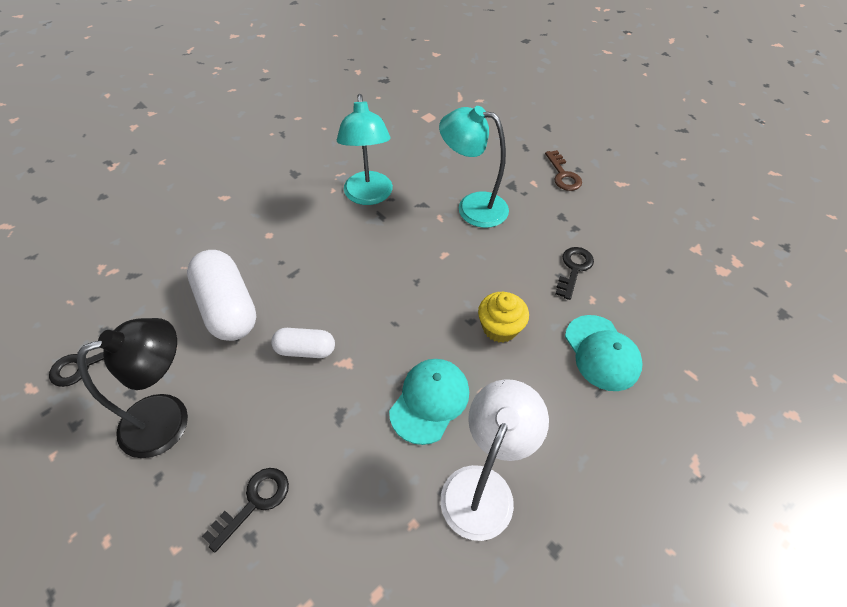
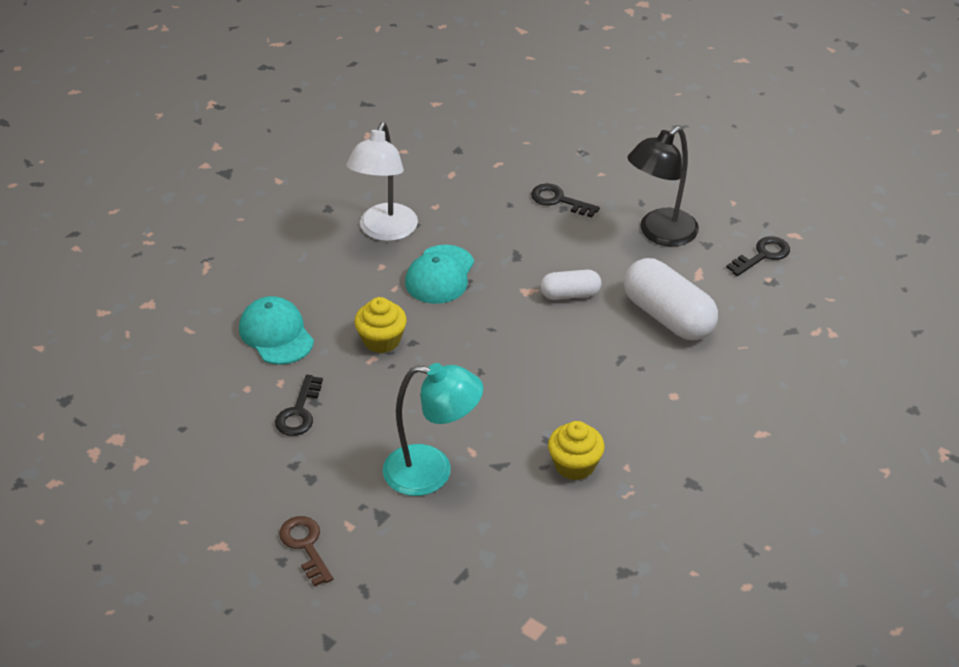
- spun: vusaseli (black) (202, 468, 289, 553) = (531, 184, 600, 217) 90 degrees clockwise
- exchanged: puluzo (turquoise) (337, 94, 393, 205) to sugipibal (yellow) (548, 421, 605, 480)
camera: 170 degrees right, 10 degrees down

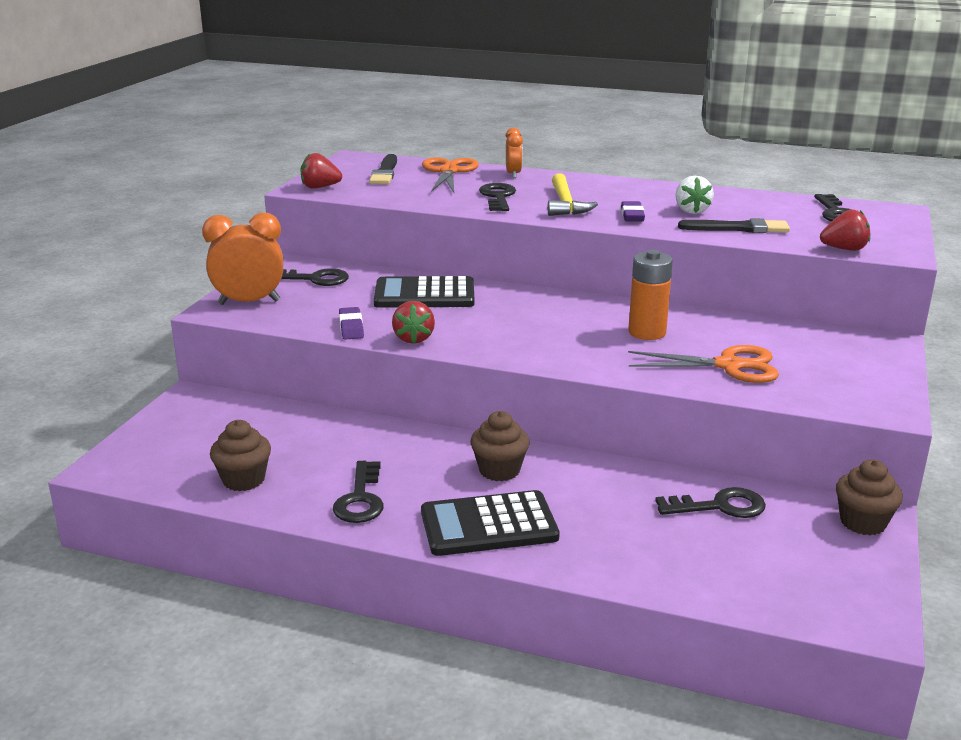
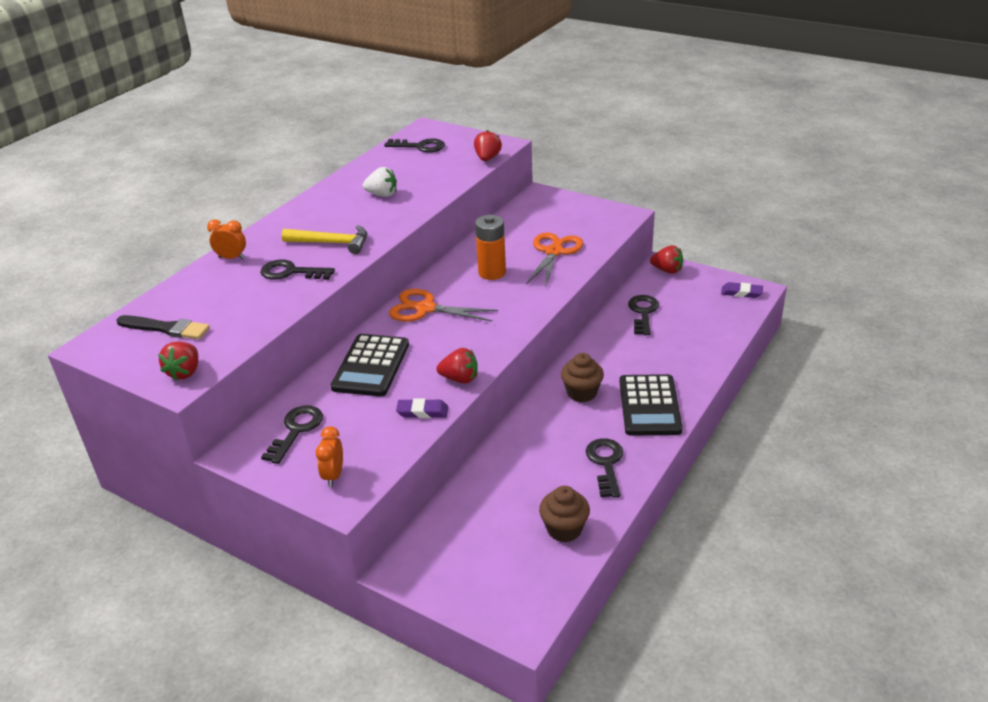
- size: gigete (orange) (202, 213, 283, 305) = (316, 426, 343, 487) x0.56
- relocated: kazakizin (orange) (422, 157, 479, 193) to (389, 289, 498, 321)
- spun: vusaseli (black) (333, 461, 384, 523) = (586, 438, 623, 498) 105 degrees counterclockwise
- exchanged: sugipibal (brown) (836, 459, 903, 535) to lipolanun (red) (650, 245, 683, 274)
- relocated: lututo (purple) (621, 201, 645, 222) to (721, 282, 763, 298)
- missing: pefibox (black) (678, 218, 790, 233)
camera: 75 degrees left, 10 degrees up

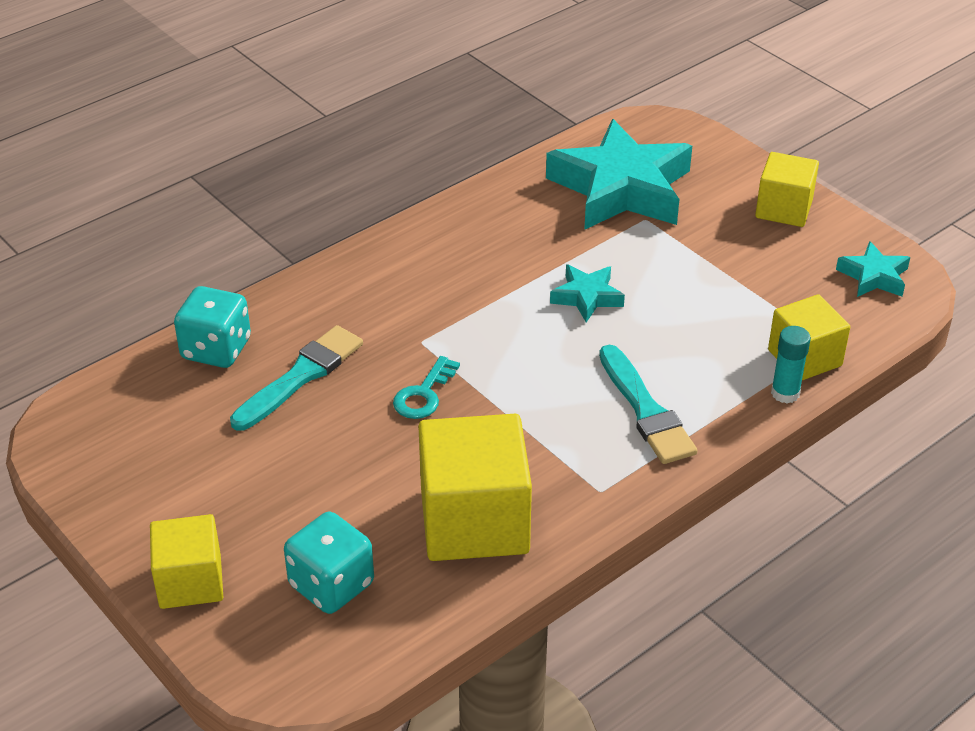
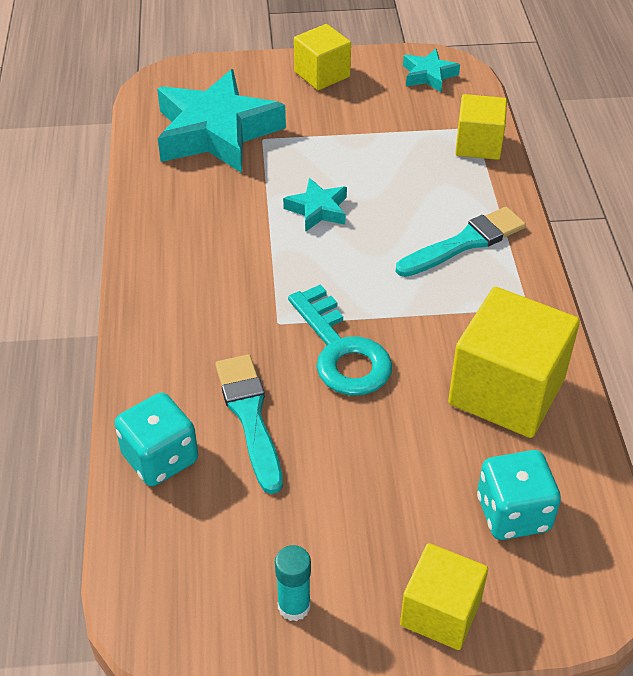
- relocated: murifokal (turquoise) (771, 326, 811, 403) to (275, 545, 311, 621)
- size: vusaseli (turquoise) (393, 356, 460, 419) = (288, 284, 392, 396) x1.72
- spun: pefibox (turquoise) (599, 345, 697, 464) = (396, 207, 526, 277) 45 degrees counterclockwise
camera: 55 degrees left, 5 degrees up

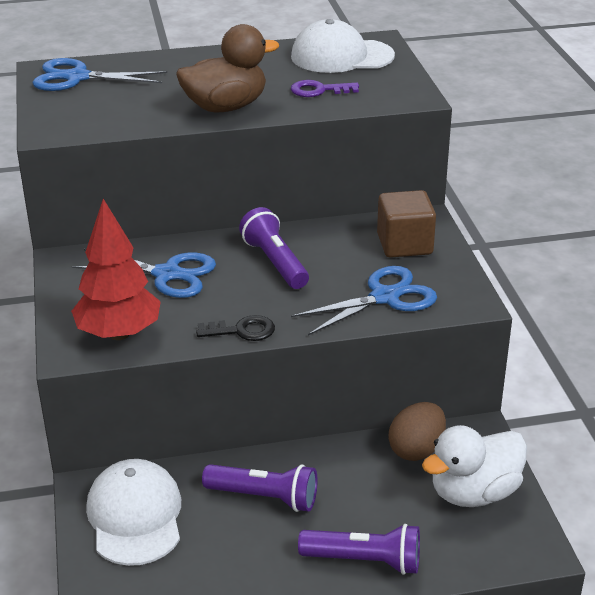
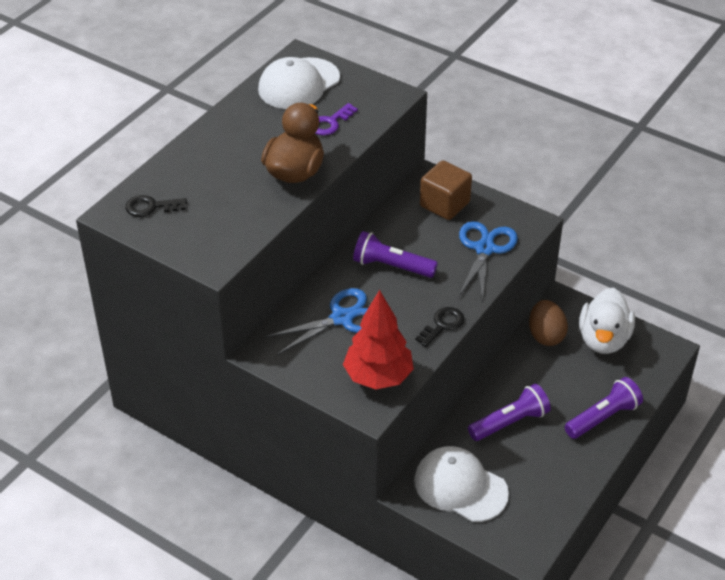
- exchanged: kazakizin (blue) (33, 58, 167, 91) to vusaseli (black) (125, 195, 187, 217)
camera: 45 degrees left, 10 degrees up

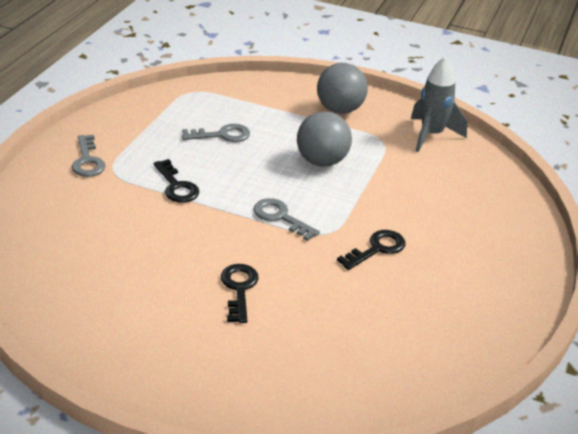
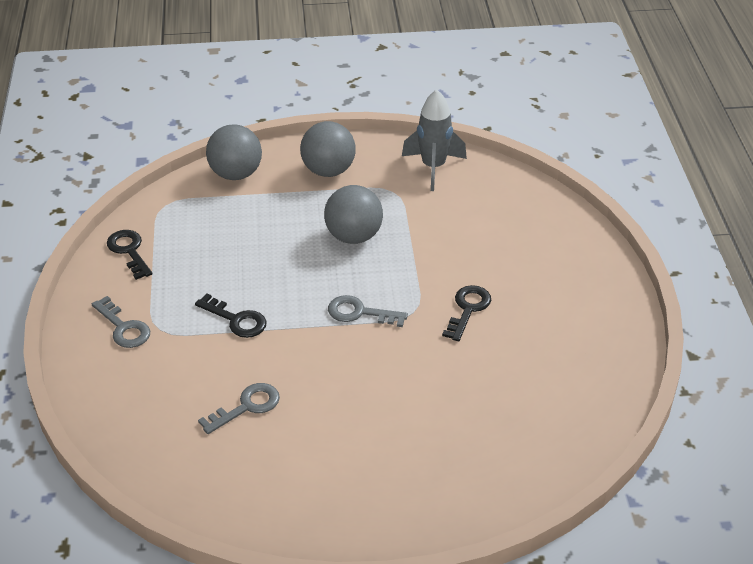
- relocated: vusaseli (black) (221, 264, 259, 323) to (107, 230, 152, 280)
- relocated: vusaseli (grey) (182, 124, 250, 142) to (198, 383, 280, 434)
- appeared: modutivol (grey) (206, 124, 262, 180)
camera: 25 degrees left, 5 degrees up

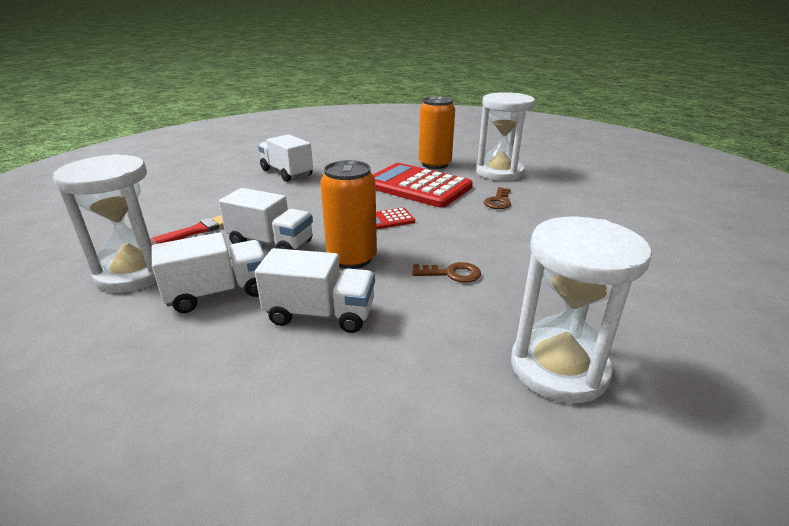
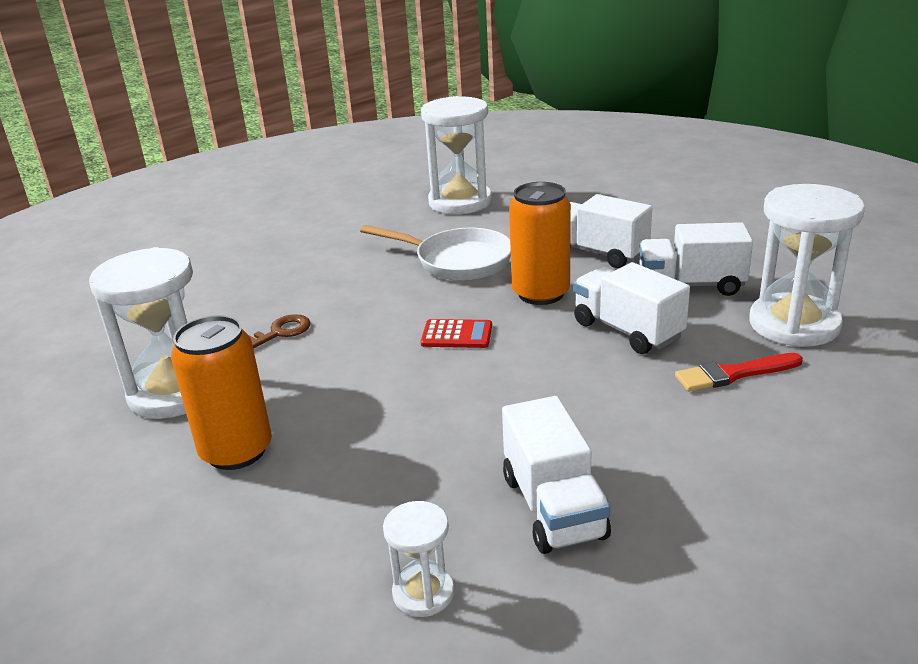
- exchanged: vusaseli (brown) (412, 262, 481, 283) to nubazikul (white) (360, 225, 511, 281)
- appeared: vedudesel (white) (383, 501, 454, 617)
- missing: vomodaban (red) (373, 163, 473, 208)
camera: 150 degrees left, 0 degrees up

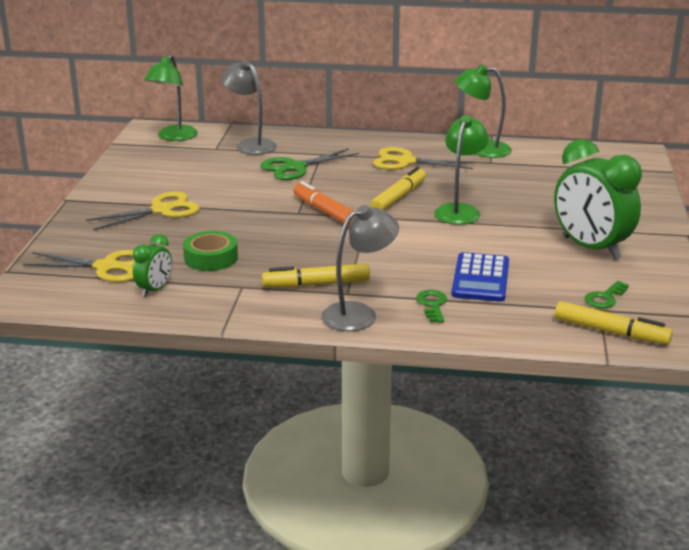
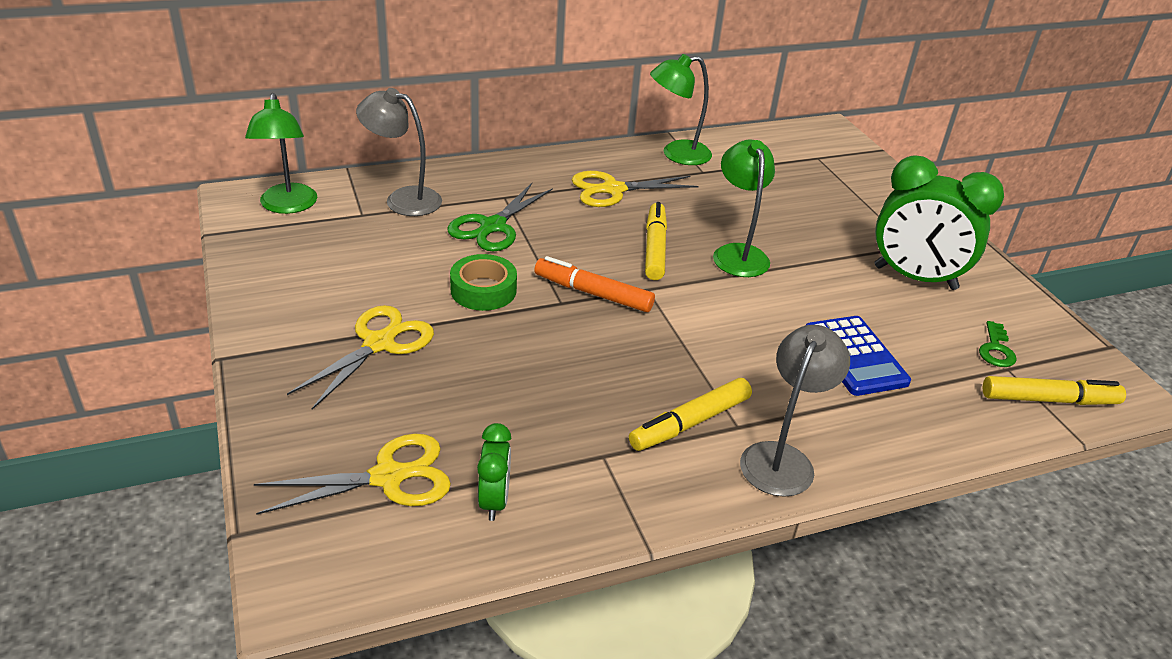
- relocated: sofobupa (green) (183, 231, 238, 271) to (450, 254, 517, 311)
- missing: vusaseli (green) (416, 290, 447, 322)
camera: 30 degrees left, 10 degrees up

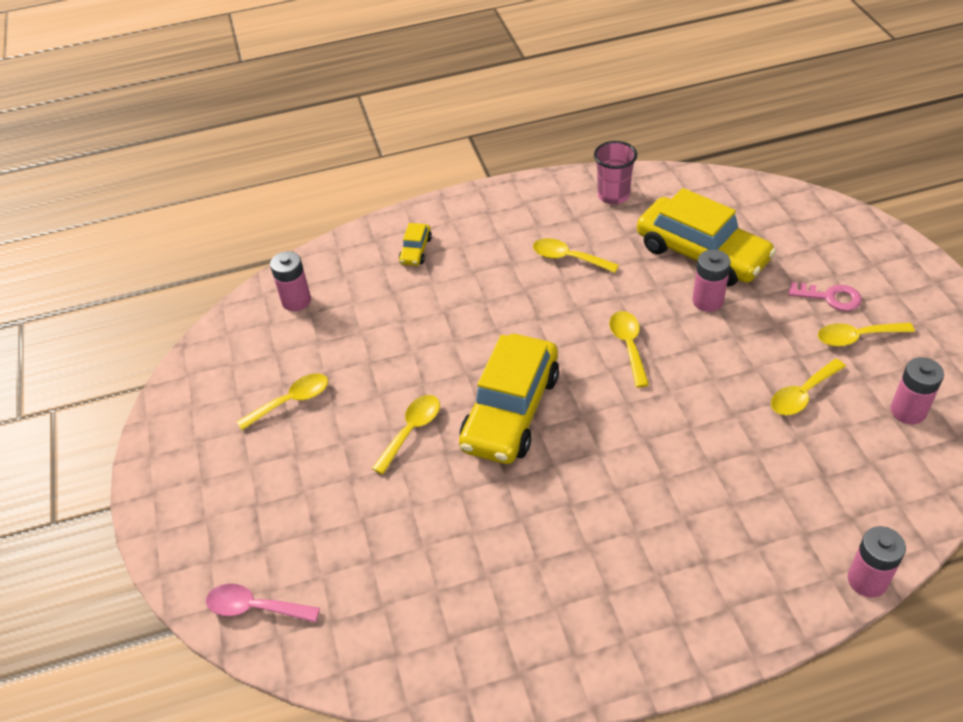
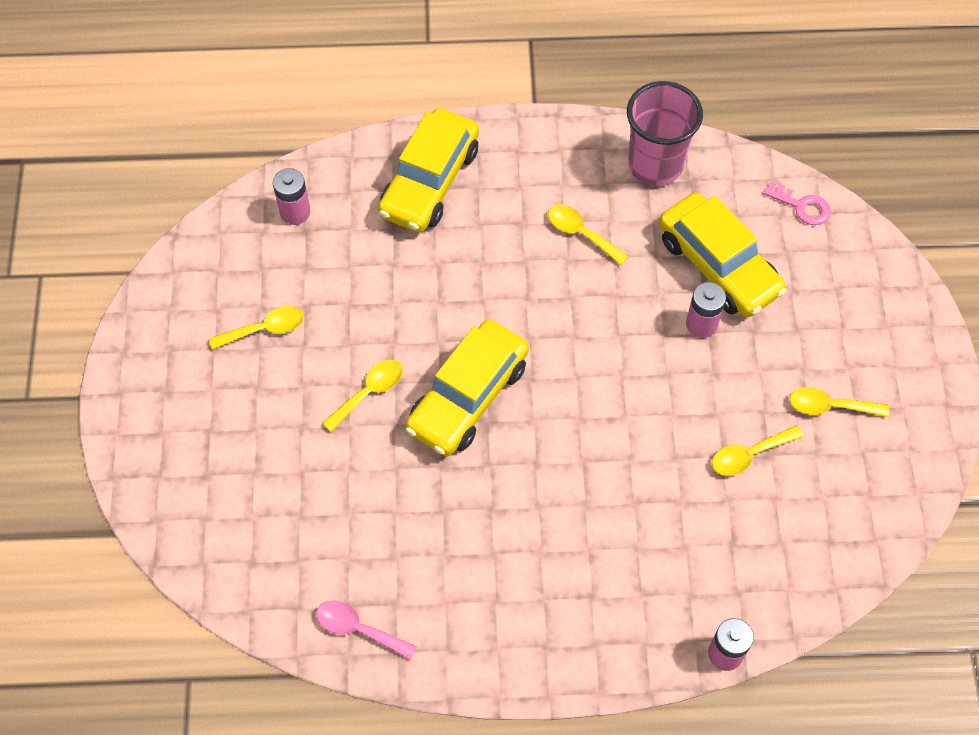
- relocated: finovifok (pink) (206, 584, 320, 623) to (316, 600, 417, 660)
- size: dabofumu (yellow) (399, 223, 432, 266) = (378, 108, 479, 232) x2.34
- size: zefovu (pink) (594, 141, 637, 205) = (627, 81, 703, 186) x1.59
- relocated: vusaseli (pink) (788, 282, 862, 311) to (763, 181, 831, 225)
- missing: finovifok (yellow) (609, 311, 649, 388)
- missing: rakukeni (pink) (891, 357, 944, 424)
camera: 10 degrees right, 15 degrees up

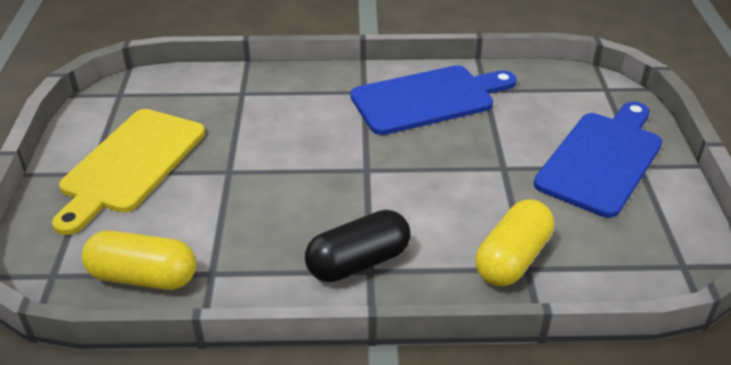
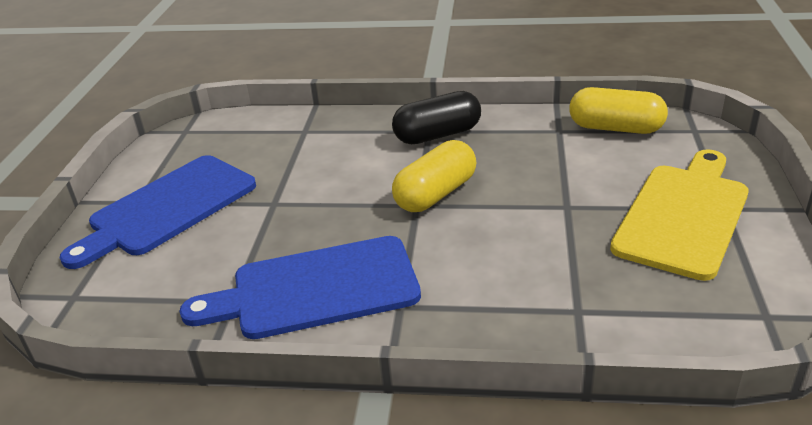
- relocated: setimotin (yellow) (475, 199, 554, 286) to (392, 140, 477, 212)
camera: 170 degrees left, 5 degrees down

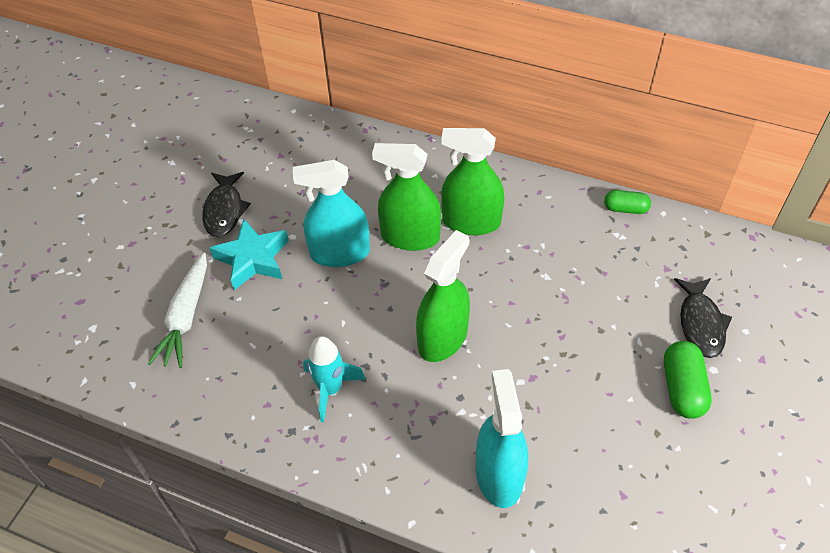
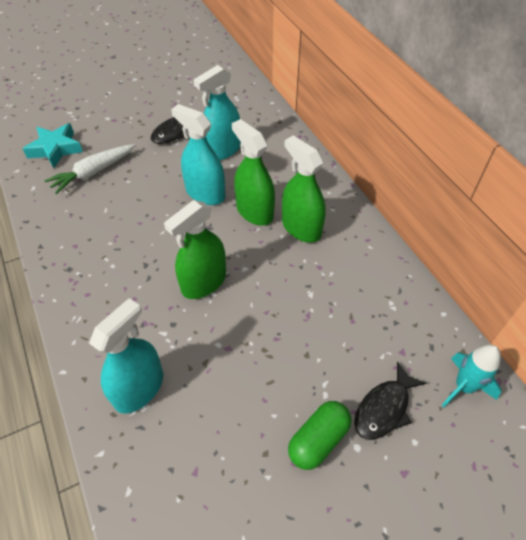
- relocated: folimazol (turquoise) (209, 219, 289, 290) to (23, 123, 83, 168)
- spun: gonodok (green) (416, 230, 470, 362) = (164, 200, 226, 299) 150 degrees clockwise
- appeared: gonodok (turquoise) (193, 65, 241, 160)
- relocated: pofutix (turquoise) (303, 336, 366, 422) to (442, 345, 501, 407)
- missing: setimotin (green) (604, 190, 651, 214)
camera: 40 degrees right, 0 degrees up

